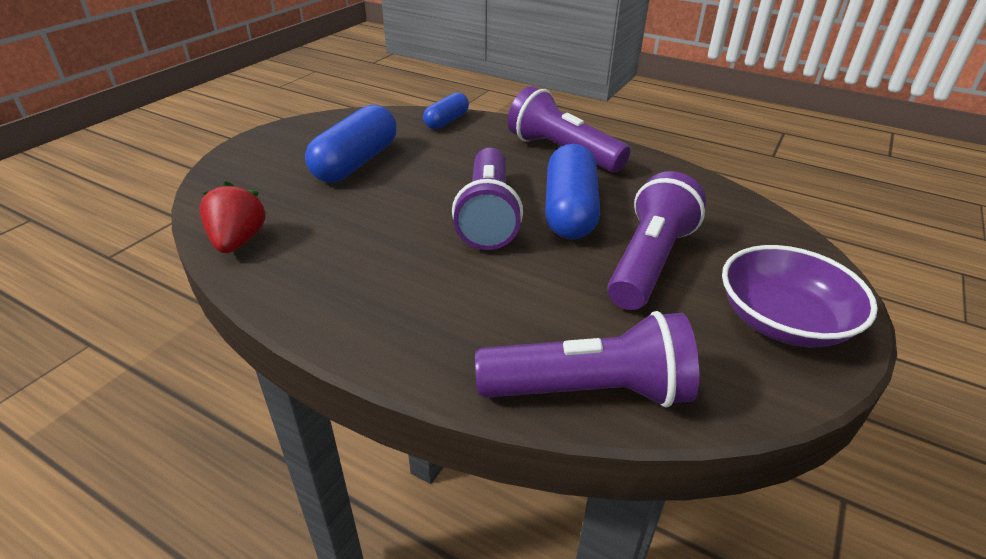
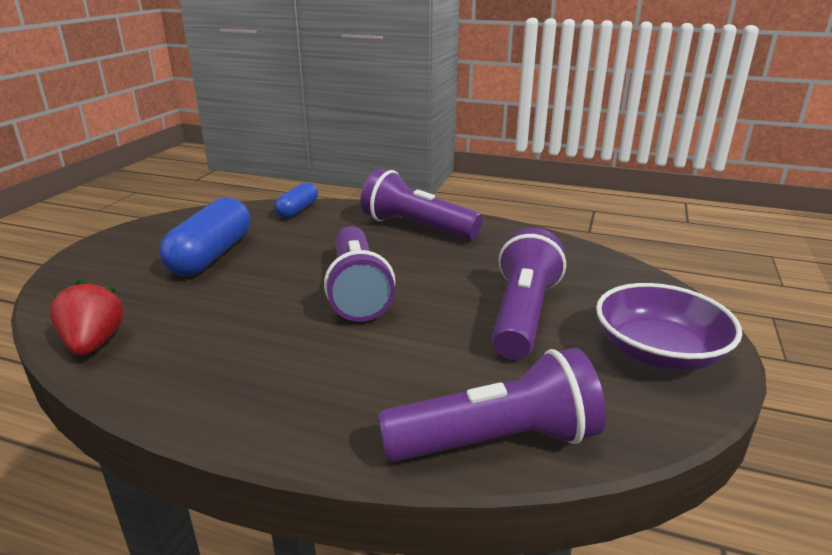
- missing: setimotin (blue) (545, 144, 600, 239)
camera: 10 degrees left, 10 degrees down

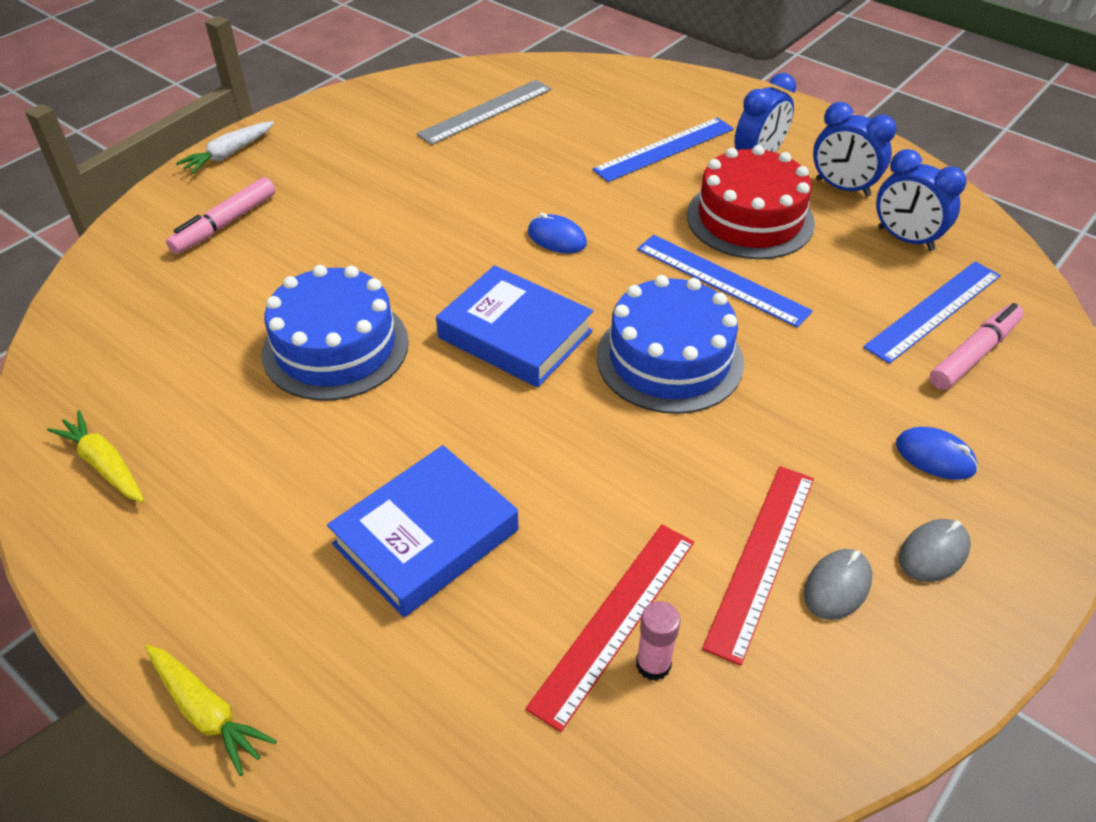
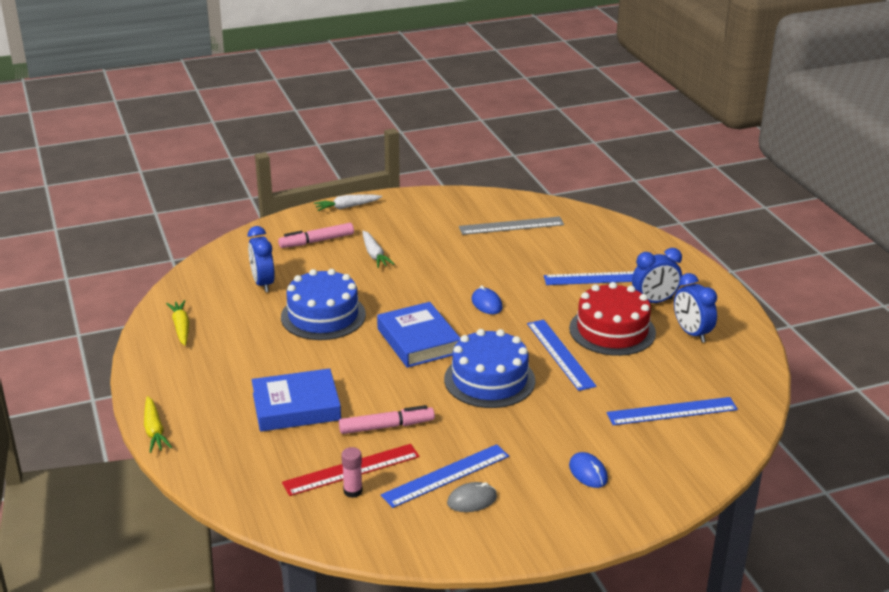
- relocated: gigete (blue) (876, 149, 967, 251) to (248, 226, 275, 292)
- relocated: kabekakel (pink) (929, 303, 1024, 390) to (339, 405, 435, 434)
- appeared: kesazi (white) (362, 231, 394, 268)
- colour: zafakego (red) (702, 466, 814, 666) to zafakego (blue) (381, 444, 509, 508)
- missing: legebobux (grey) (899, 519, 971, 582)
camera: 30 degrees right, 15 degrees down

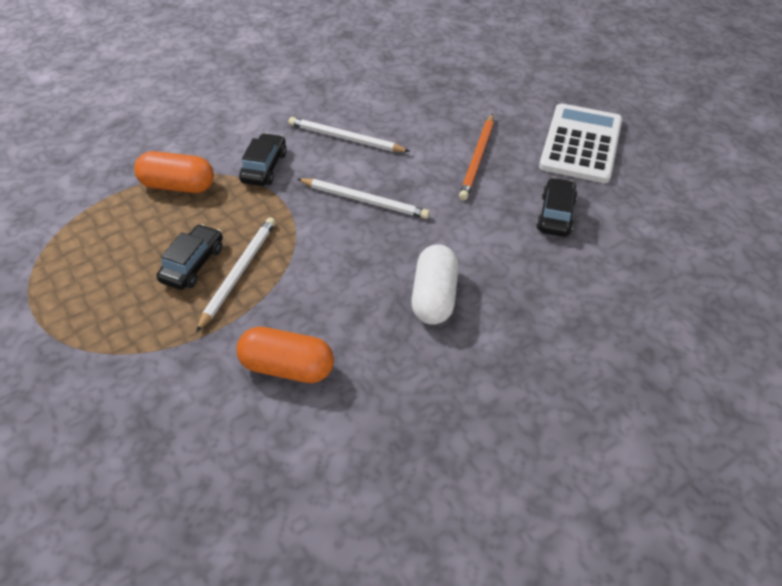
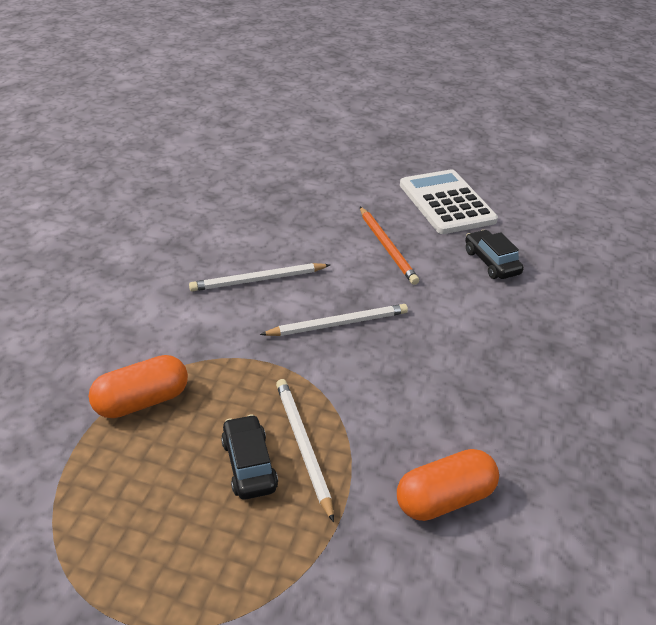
- missing: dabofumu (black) (239, 133, 287, 186)
- missing: setimotin (white) (411, 245, 459, 325)
camera: 40 degrees left, 10 degrees down

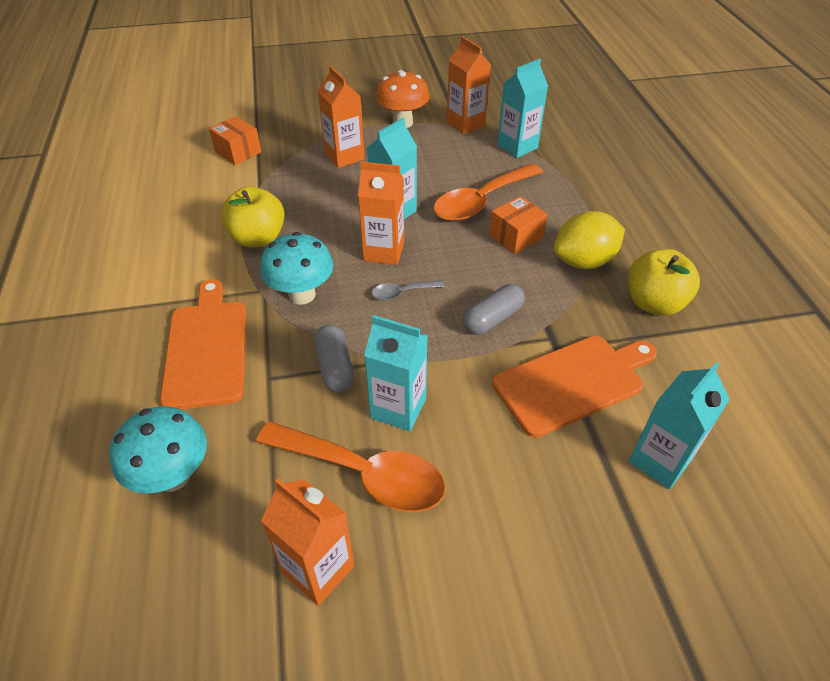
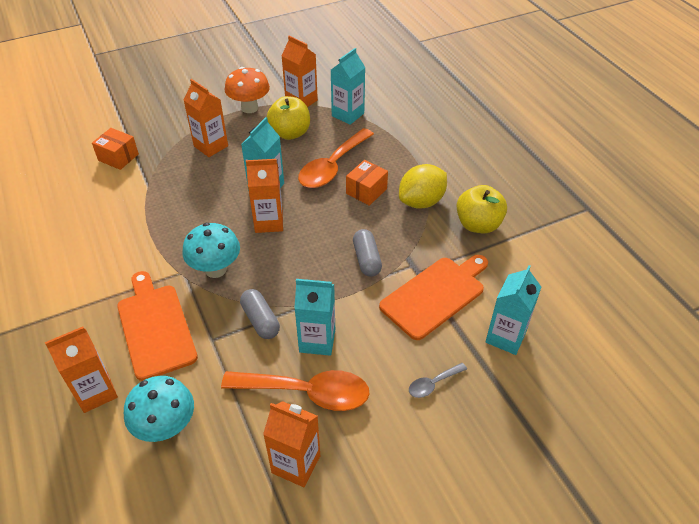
- appeared: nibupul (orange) (45, 327, 118, 413)
- relocated: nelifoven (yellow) (221, 186, 285, 248) to (267, 96, 310, 140)
- spun: setimotin (grey) (463, 284, 525, 335) = (353, 229, 382, 277) 45 degrees counterclockwise
- relocated: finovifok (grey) (371, 280, 444, 300) to (409, 363, 467, 398)
camera: 15 degrees left, 0 degrees up

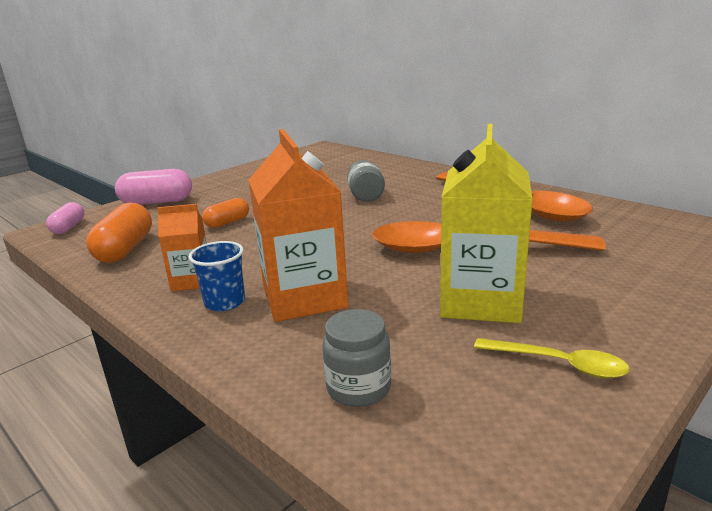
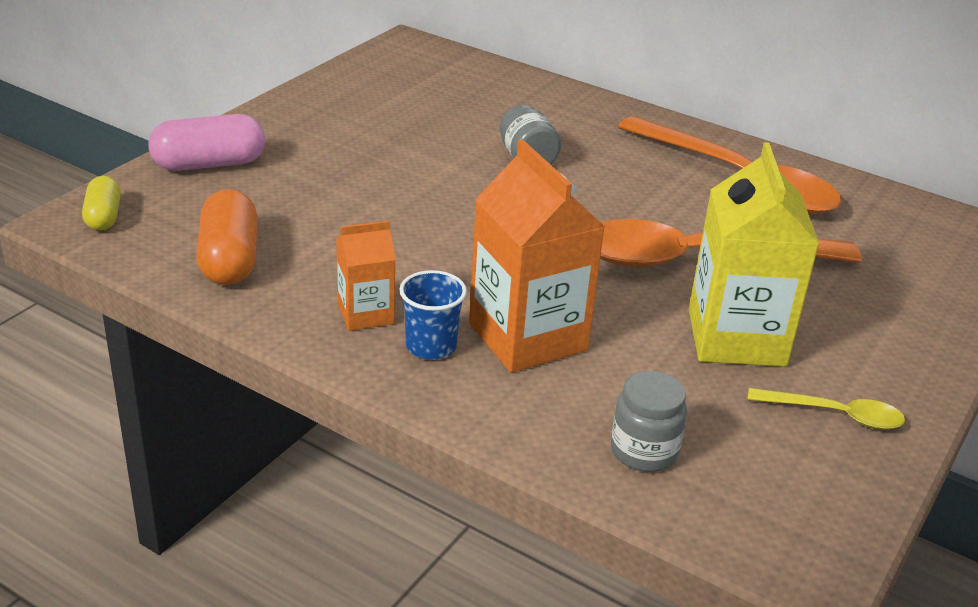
- colour: setimotin (pink) (46, 202, 84, 234) to setimotin (yellow) (82, 176, 121, 231)
- missing: setimotin (orange) (202, 198, 249, 228)
camera: 15 degrees left, 10 degrees up

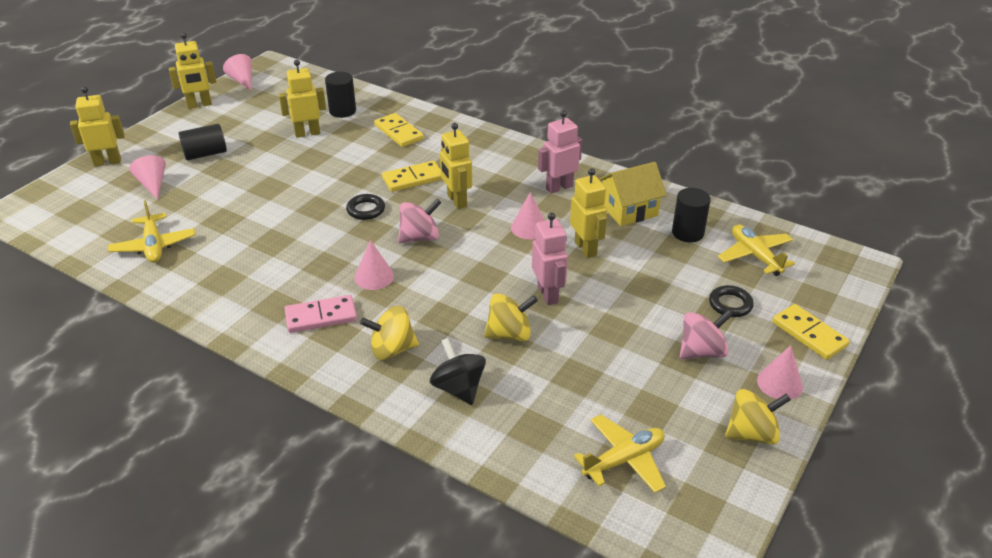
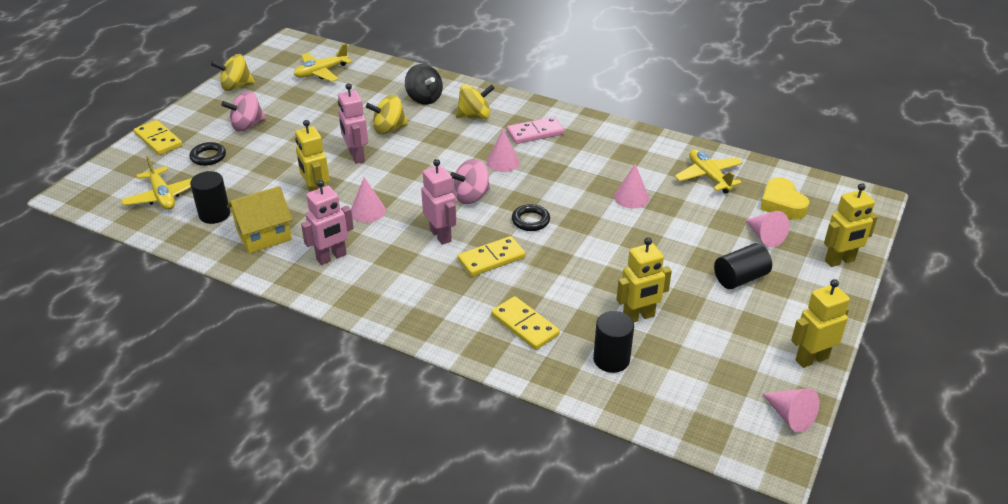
- colour: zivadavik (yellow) (440, 123, 472, 209) to zivadavik (pink) (421, 159, 456, 245)
- relocated: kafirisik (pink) (757, 345, 803, 400) to (614, 164, 649, 208)
- appeared: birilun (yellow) (760, 177, 809, 220)
camera: 175 degrees right, 0 degrees up

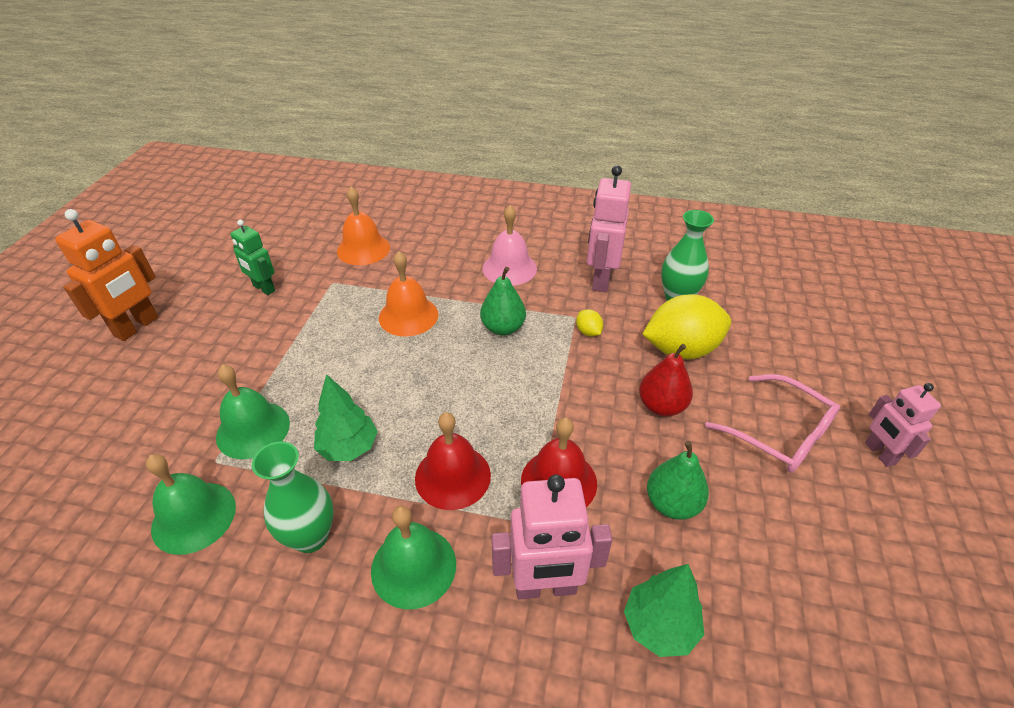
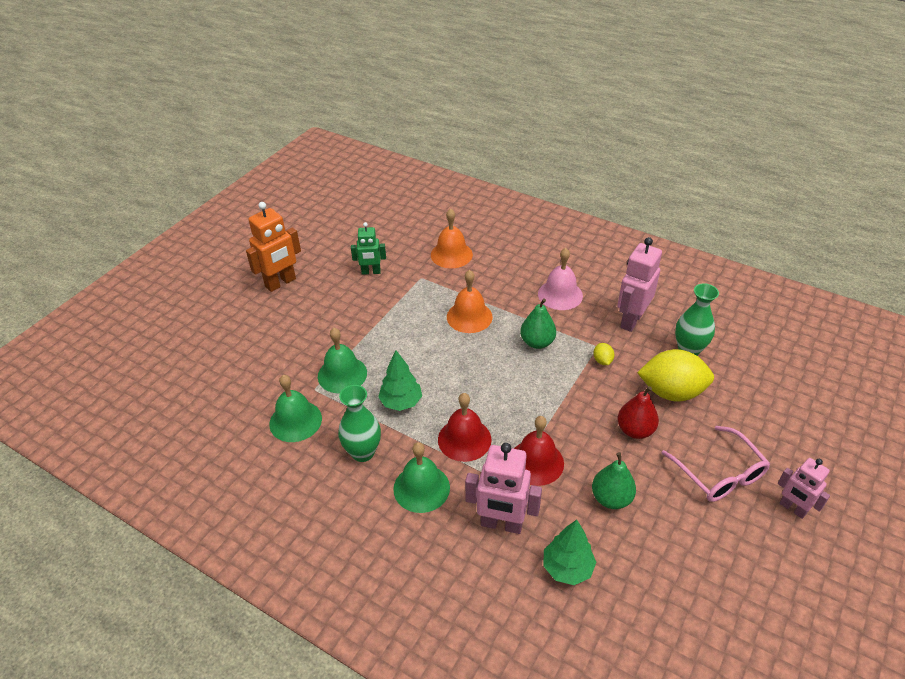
- spun: zivadavik (green) (230, 220, 275, 295) = (351, 222, 386, 275) 60 degrees counterclockwise
- spun: zivadavik (pink) (865, 383, 941, 467) = (778, 458, 830, 519) 45 degrees counterclockwise
camera: 20 degrees right, 0 degrees up

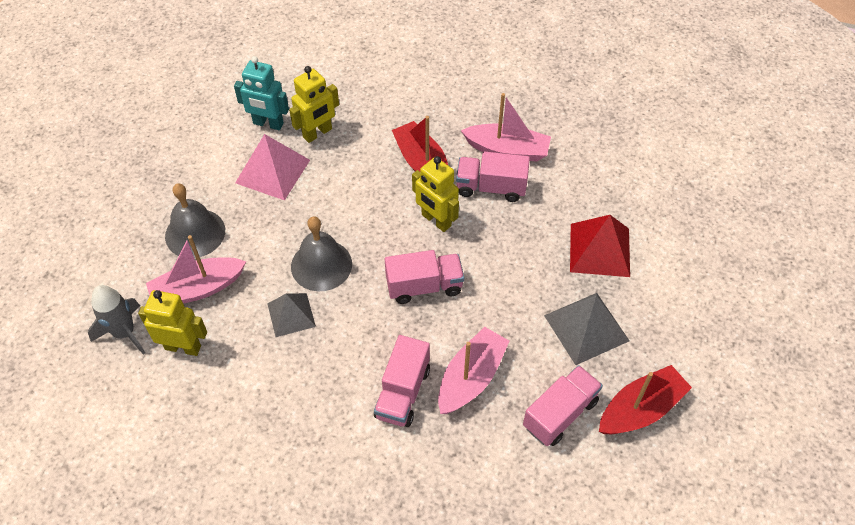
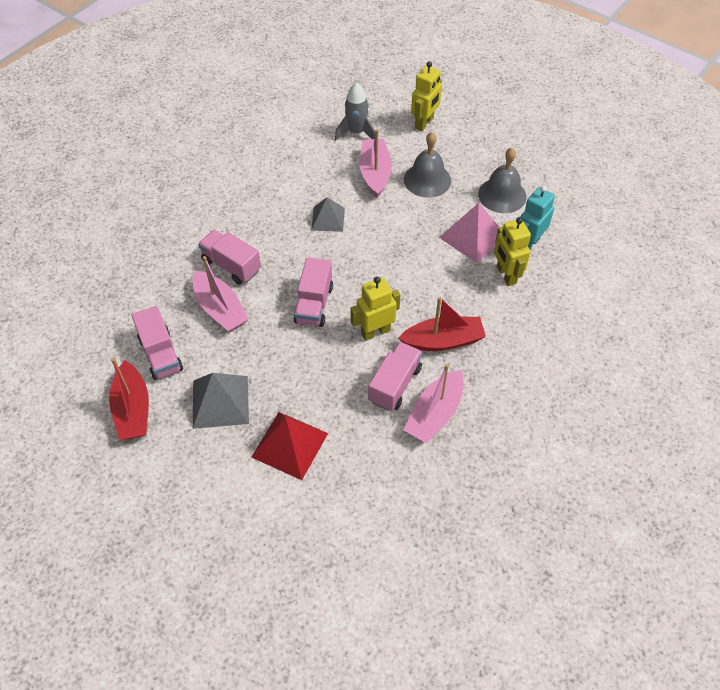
- relocated: zivadavik (yellow) (138, 290, 207, 356) to (411, 61, 442, 131)
- relocated: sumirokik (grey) (291, 216, 352, 291) to (478, 148, 527, 213)
camera: 110 degrees right, 0 degrees up

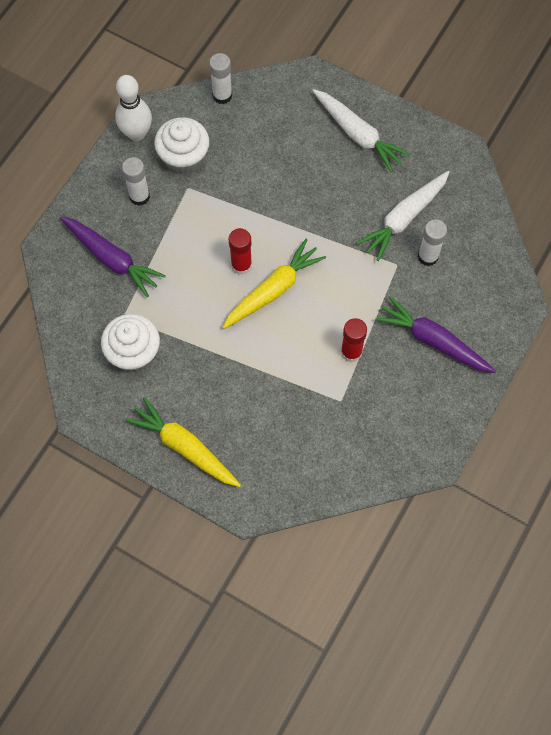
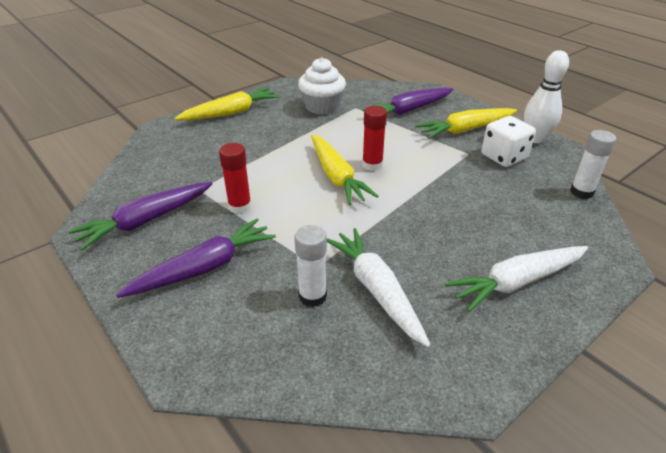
- appeared: kesazi (purple) (68, 182, 213, 250)
- exchanged: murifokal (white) (122, 157, 150, 206) to kesazi (yellow) (415, 108, 517, 139)
- exchanged: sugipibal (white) (154, 117, 209, 174) to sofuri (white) (481, 116, 536, 167)
camera: 110 degrees right, 30 degrees down

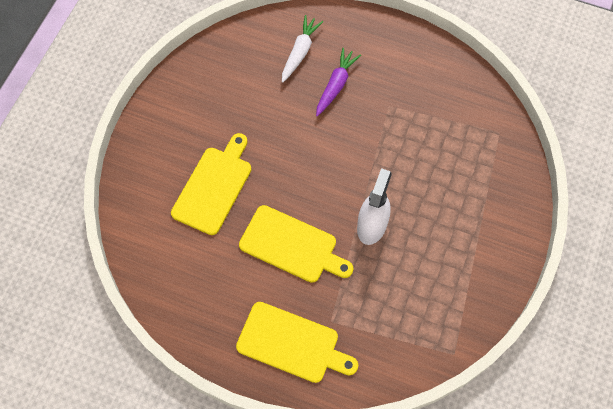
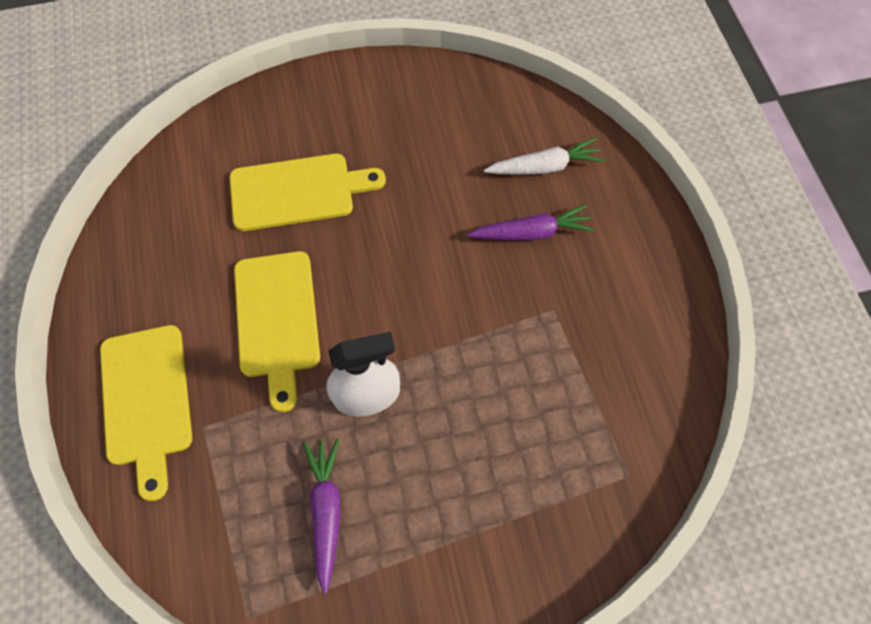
- appeared: kesazi (purple) (303, 439, 341, 594)
camera: 55 degrees right, 0 degrees up

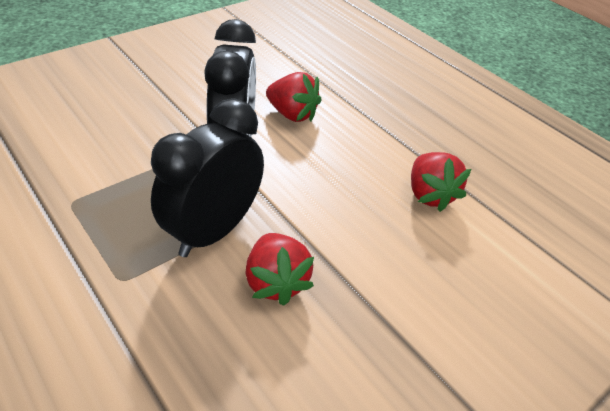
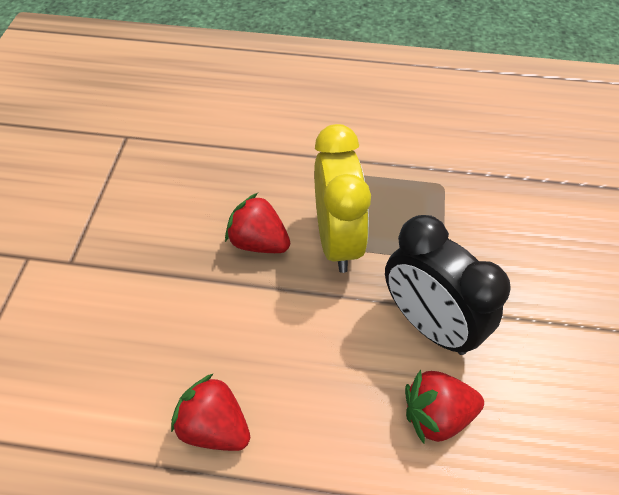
- colour: gigete (black) (151, 98, 264, 257) to gigete (yellow) (314, 124, 371, 273)
camera: 140 degrees right, 10 degrees up

